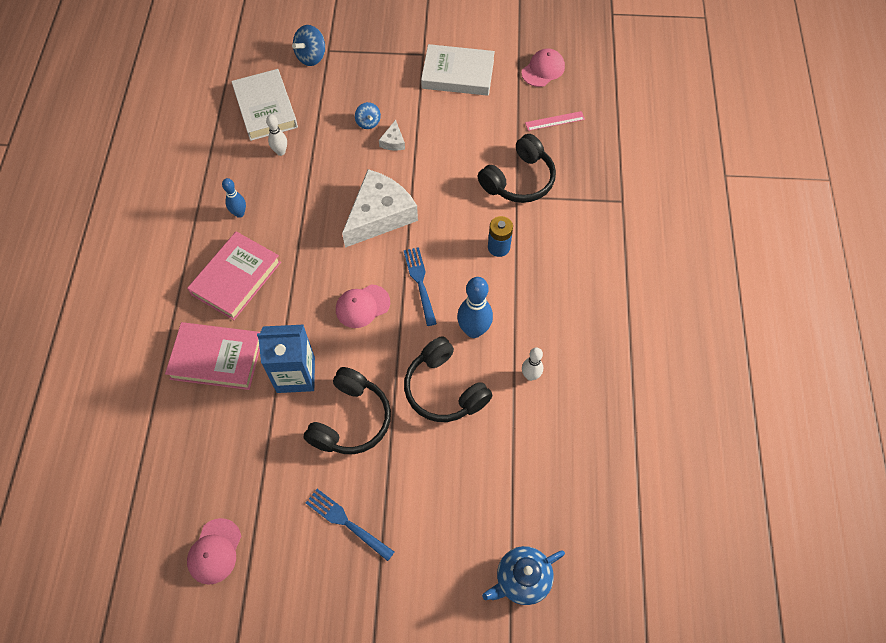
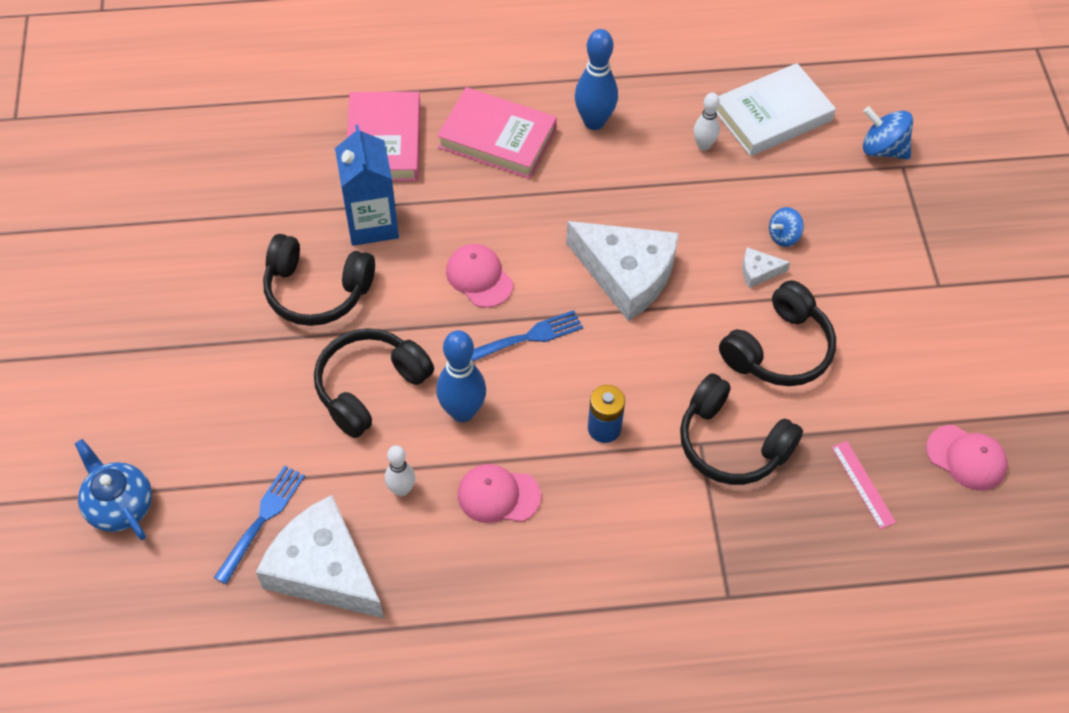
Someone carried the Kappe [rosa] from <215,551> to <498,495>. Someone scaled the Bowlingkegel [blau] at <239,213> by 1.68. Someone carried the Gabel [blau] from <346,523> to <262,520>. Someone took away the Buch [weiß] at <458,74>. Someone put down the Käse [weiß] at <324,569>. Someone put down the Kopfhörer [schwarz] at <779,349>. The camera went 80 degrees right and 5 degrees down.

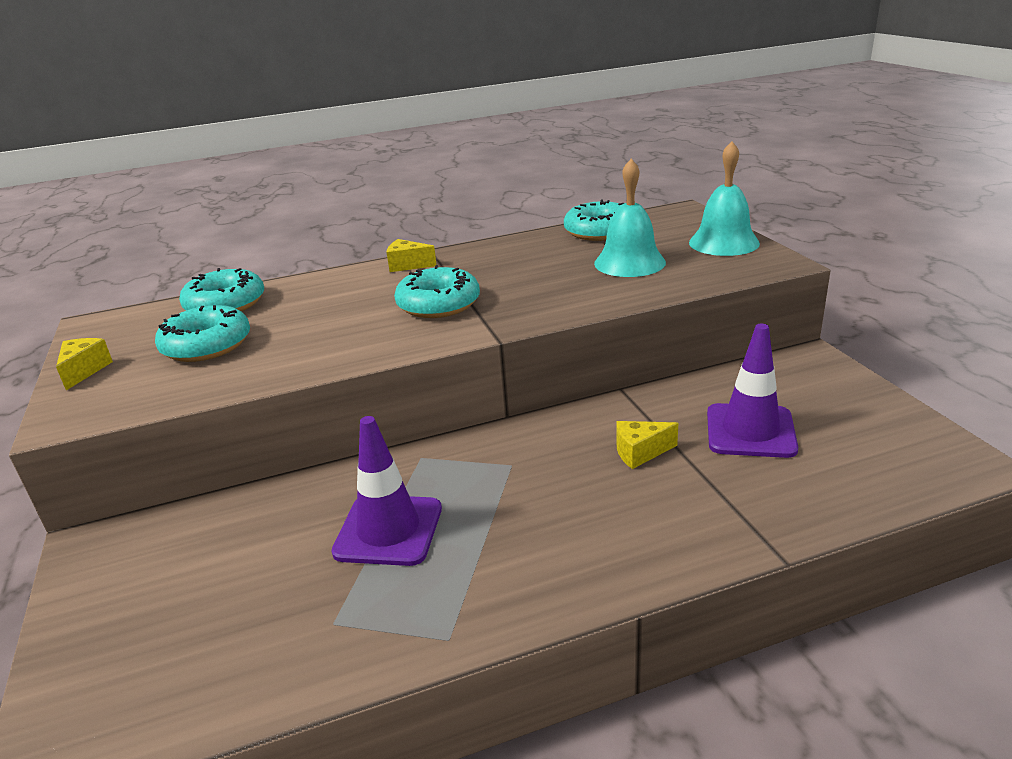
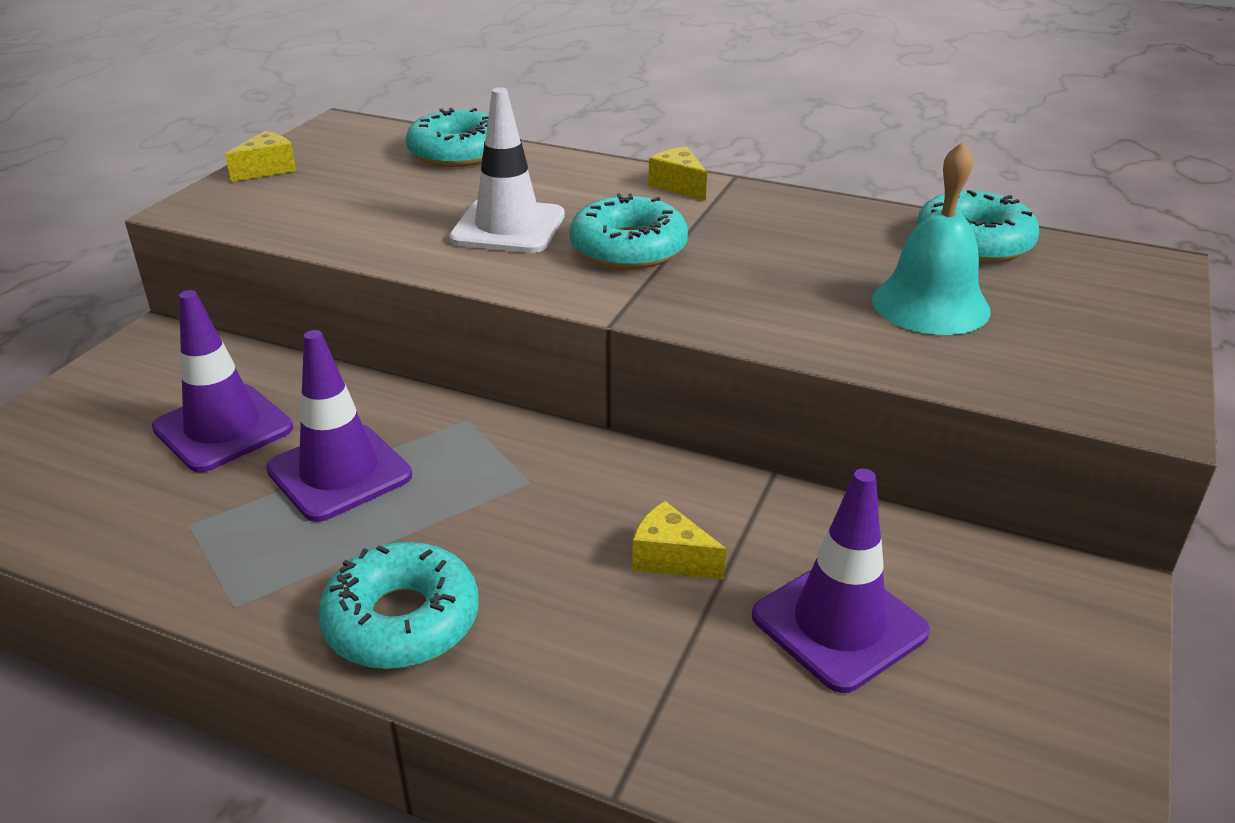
Someone carried the Donut [türkis] from <207,345> to <402,620>. Someone took away the Glocke [türkis] at <723,243>. Someone put down the Leitkegel [lila] at <223,428>. Someone put down the Leitkegel [weiß] at <508,227>. The camera went 40 degrees right and 5 degrees up.

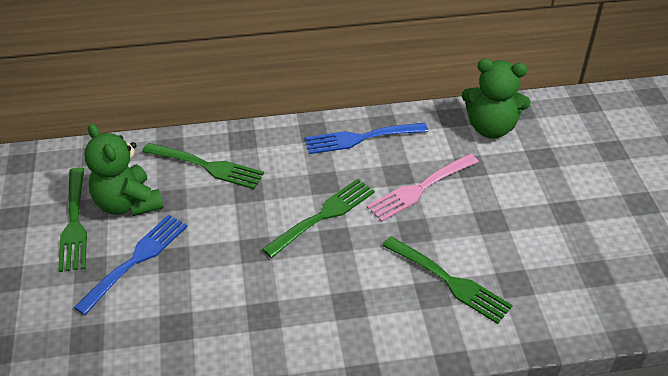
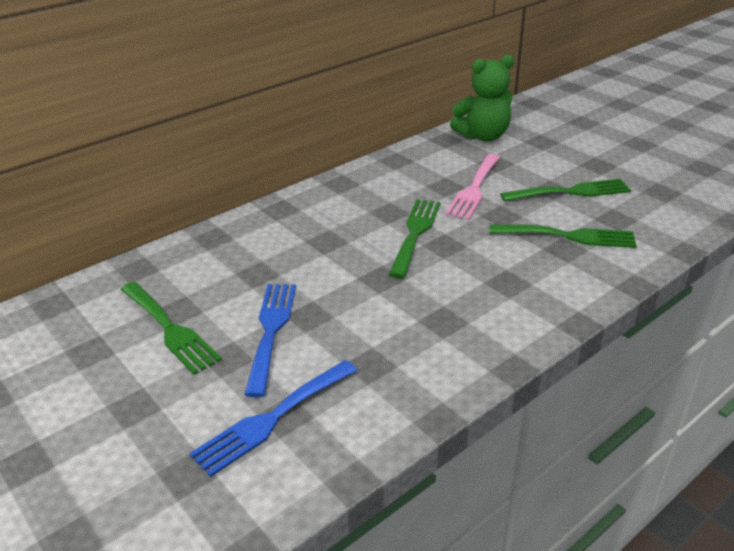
Someone took away the Teddybär [grün] at <128,203>. Someone carried the Gabel [grün] from <207,166> to <571,192>. Someone carried the Gabel [blau] from <360,138> to <272,419>. The camera went 30 degrees left and 10 degrees down.

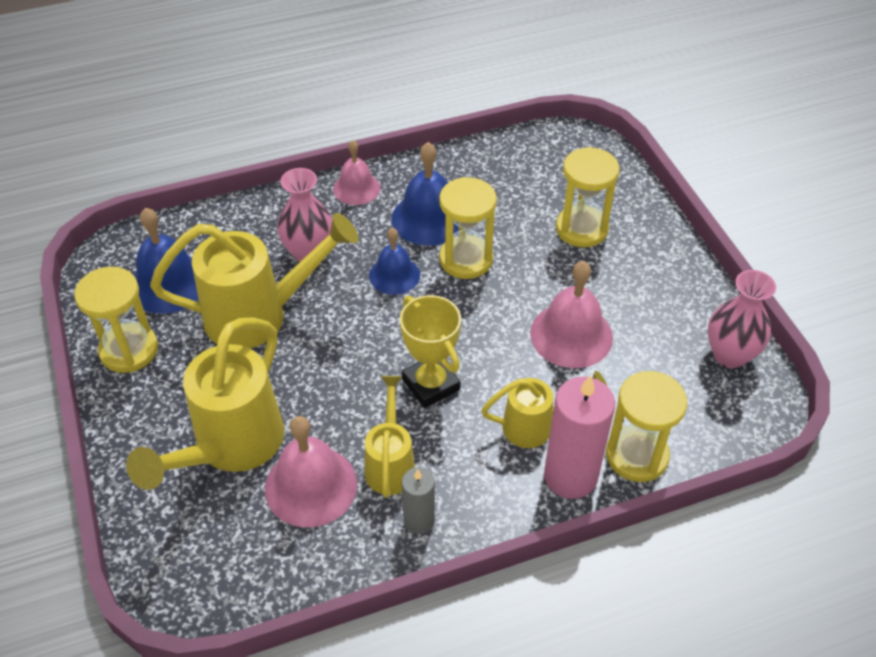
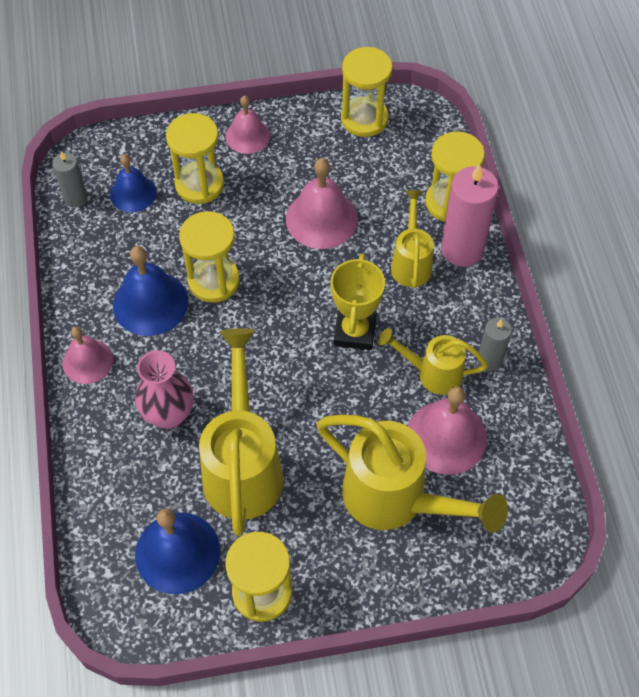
Someone carried the Glocke [blau] from <394,275> to <133,193>. Someone rotated the Pokal [gelb] at <431,384> by 60 degrees counterclockwise. Someone swapped the Vase [rosa] at <730,355> for the Sanduhr [gelb] at <364,119>. Someone put down the Kerze [grau] at <76,198>. Someone put down the Glocke [rosa] at <247,136>. The camera went 80 degrees left and 10 degrees up.

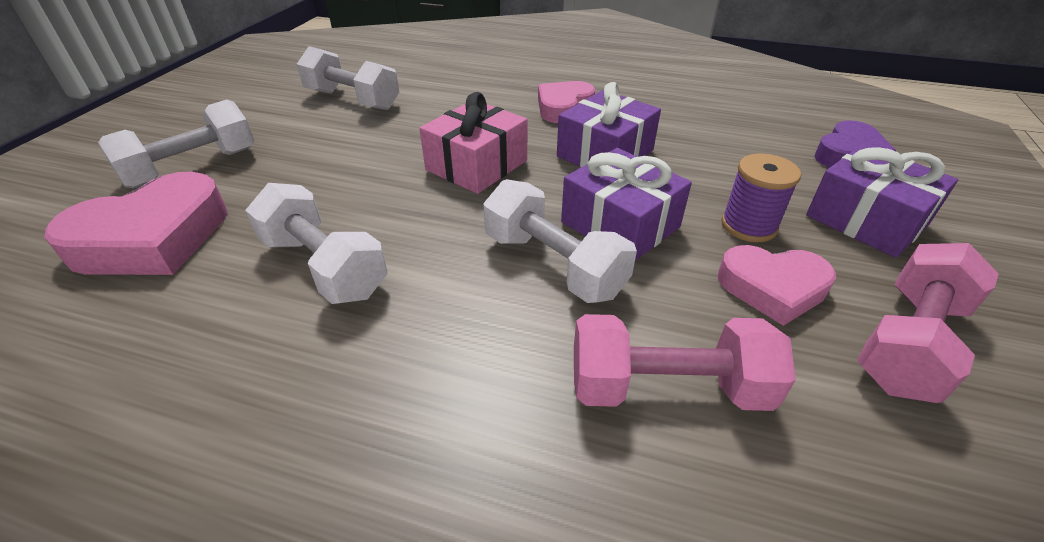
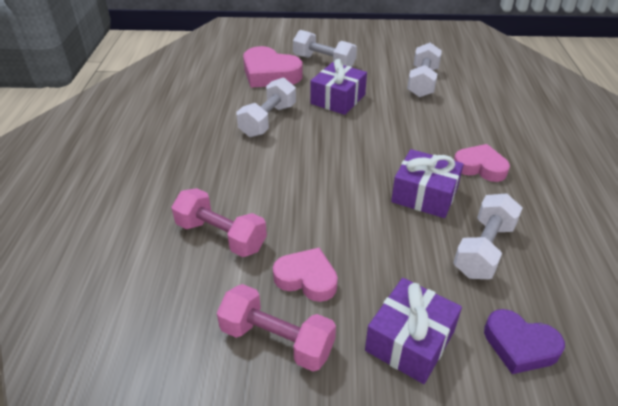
Someone took away the Geschenk [rosa] at <476,165>. Someone carried the Hantel [weiß] from <553,264> to <483,249>. Someone carried the Geschenk [lila] from <620,224> to <338,99>. Someone rotated the Hantel [rosa] at <667,388> by 45 degrees counterclockwise. Someone rotated the Herz [rosa] at <772,288> by 120 degrees clockwise. Someone took away the Garnrolle [lila] at <748,226>. The camera went 75 degrees right and 0 degrees up.

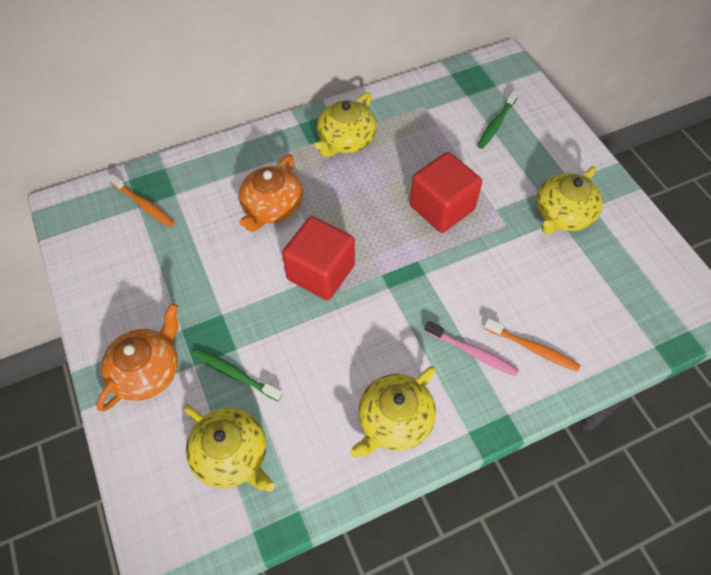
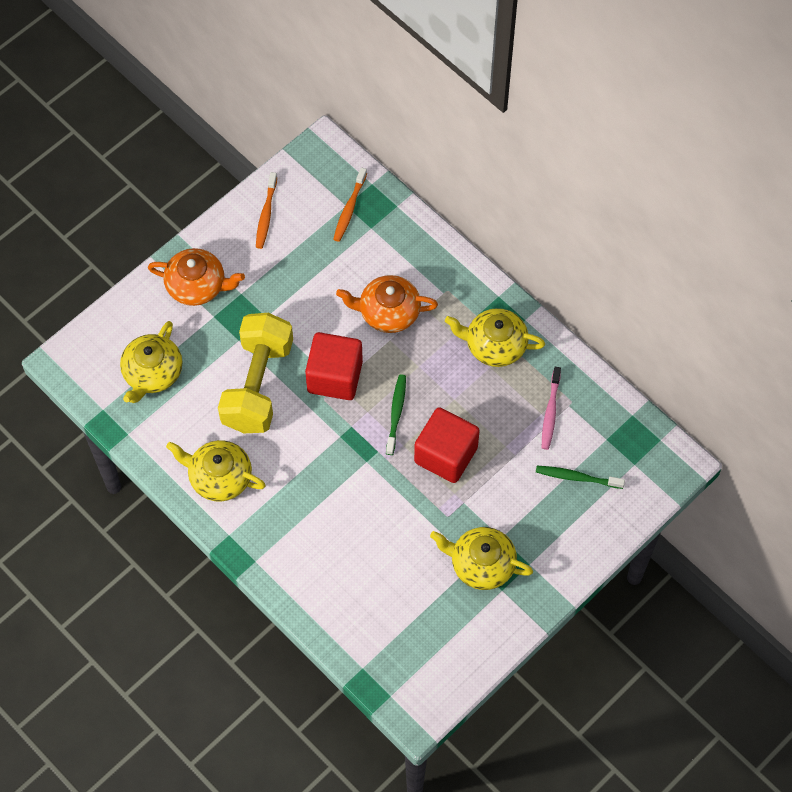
Someone carried the Zahnbürste [grün] from <235,374> to <396,413>. Someone carried the Zahnbürste [rosa] from <473,352> to <550,412>. Someone carried the Zahnbürste [orange] from <533,348> to <266,215>. Someone put down the Hantel [gelb] at <257,385>. The camera went 70 degrees right and 5 degrees up.

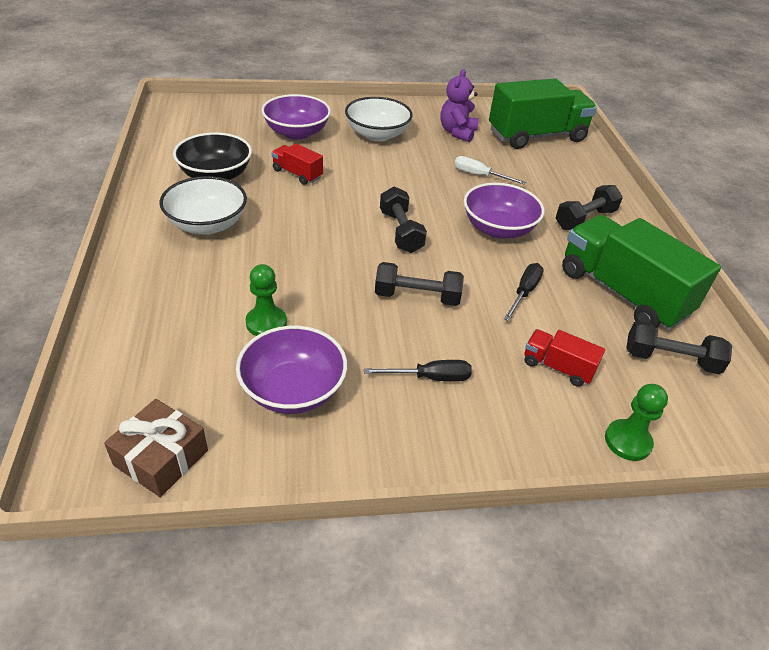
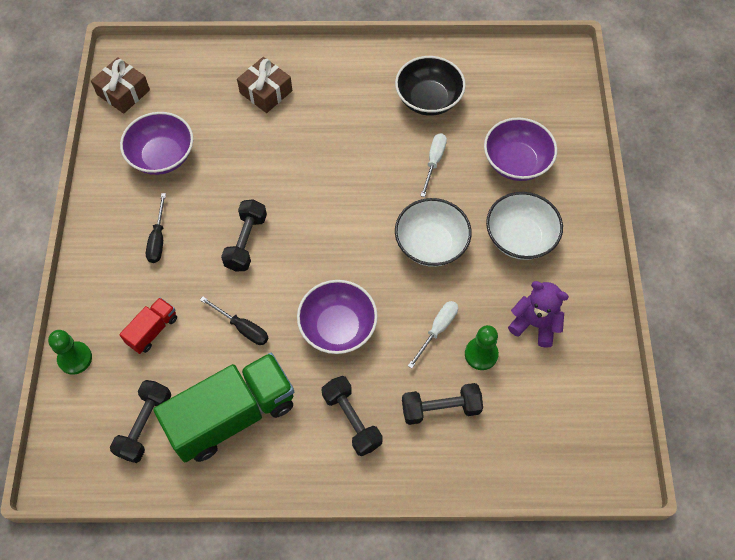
Someone carried the Schüssel [weiß] from <207,224> to <431,244>. Someone carried the Bauer [grün] from <266,323> to <481,354>. Someone swapped the Lastwagen [rot] at <297,174> for the Schraubenzieher [weiß] at <434,161>. Someone carried the Hantel [schwarz] from <400,232> to <440,408>. Someone took away the Lastwagen [grün] at <536,136>. Someone put down the Geschenk [braun] at <266,92>. The camera went 100 degrees right and 20 degrees up.

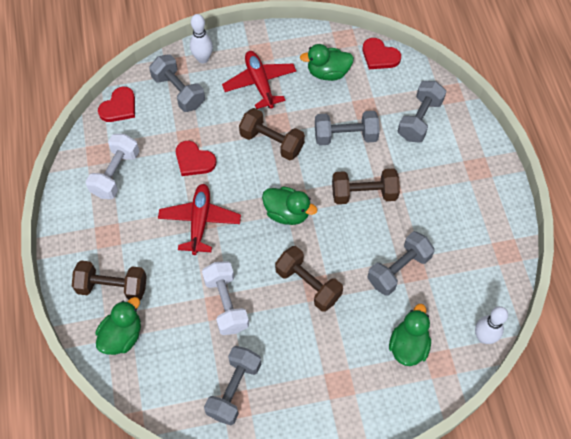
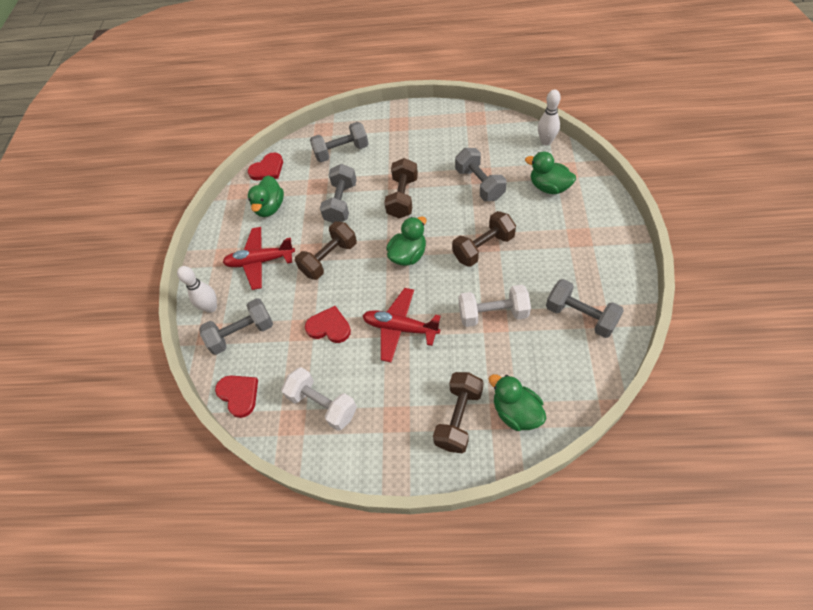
Someone rotated the Herz [rot] at <194,160> by 120 degrees counterclockwise. Someone rotated the Hantel [grau] at <419,119> by 60 degrees counterclockwise. The camera went 70 degrees left and 5 degrees down.

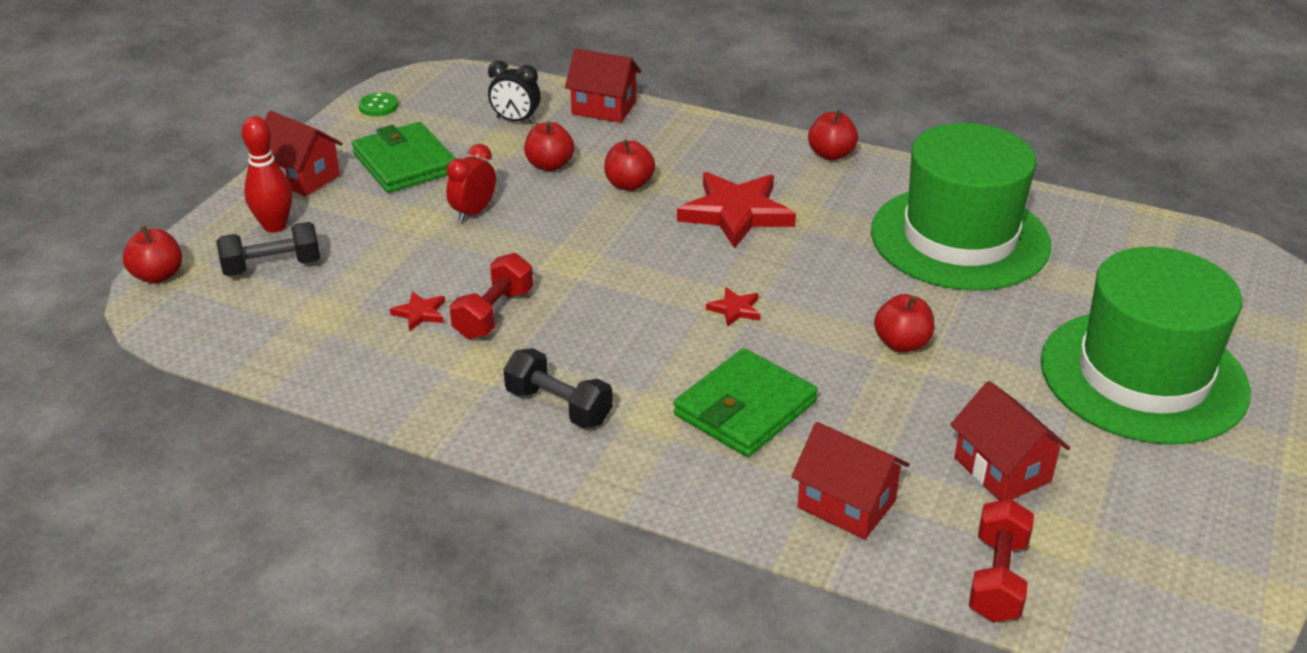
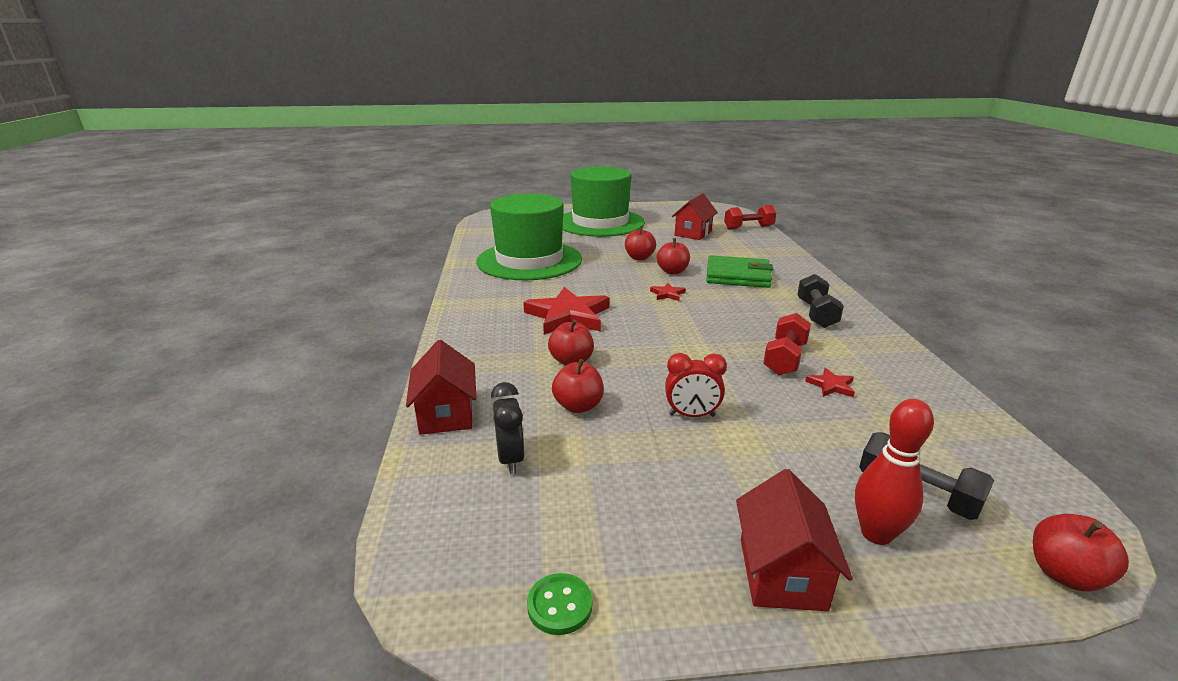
Someone took away the Geldbörse [grün] at <405,163>. Someone rotated the Hantel [rot] at <494,313> by 60 degrees counterclockwise. Someone took away the Haus [rot] at <846,504>. Someone carried the Apfel [rot] from <831,154> to <672,271>. The camera went 120 degrees left and 10 degrees down.

